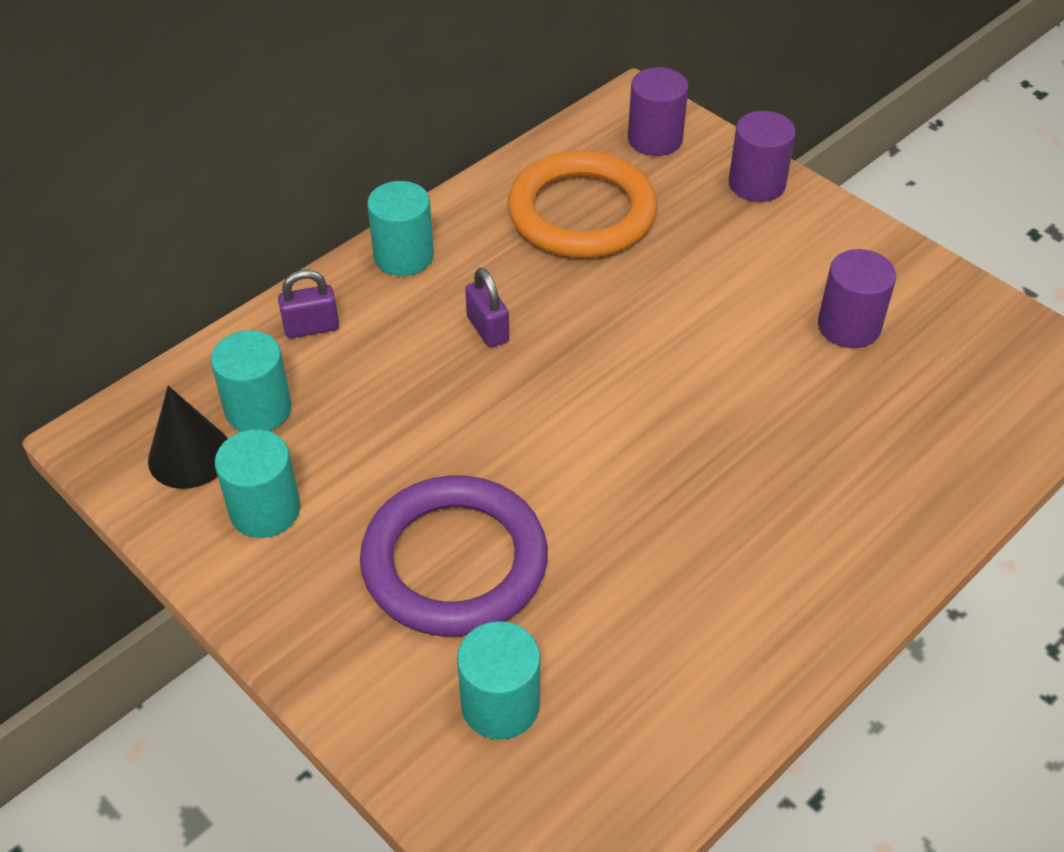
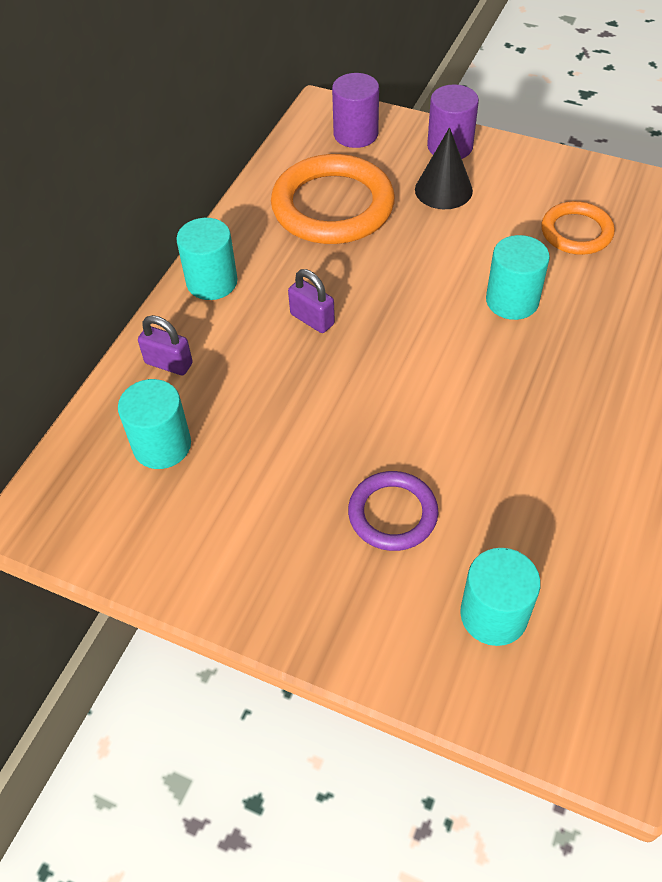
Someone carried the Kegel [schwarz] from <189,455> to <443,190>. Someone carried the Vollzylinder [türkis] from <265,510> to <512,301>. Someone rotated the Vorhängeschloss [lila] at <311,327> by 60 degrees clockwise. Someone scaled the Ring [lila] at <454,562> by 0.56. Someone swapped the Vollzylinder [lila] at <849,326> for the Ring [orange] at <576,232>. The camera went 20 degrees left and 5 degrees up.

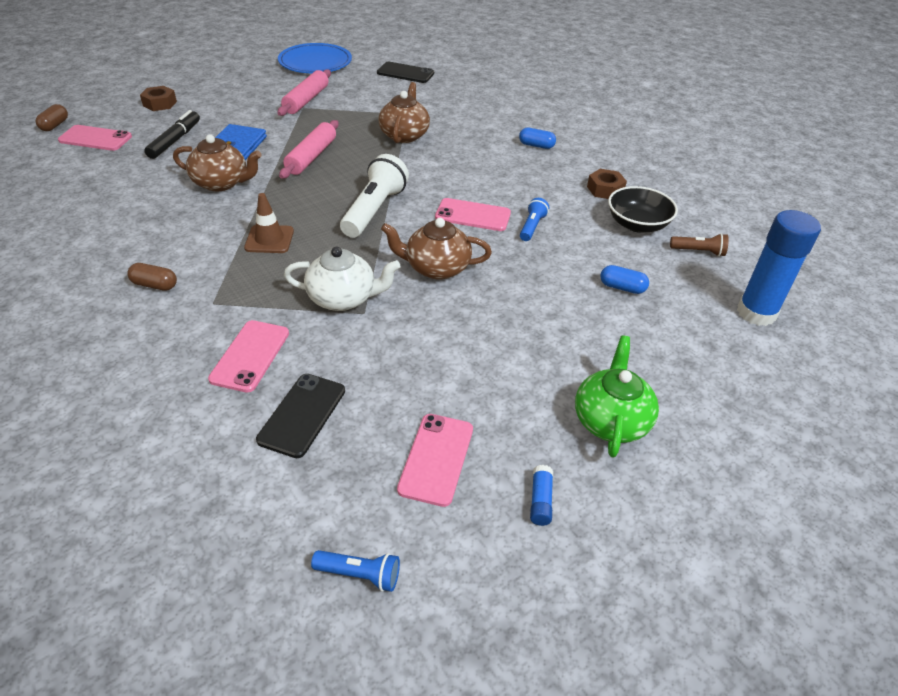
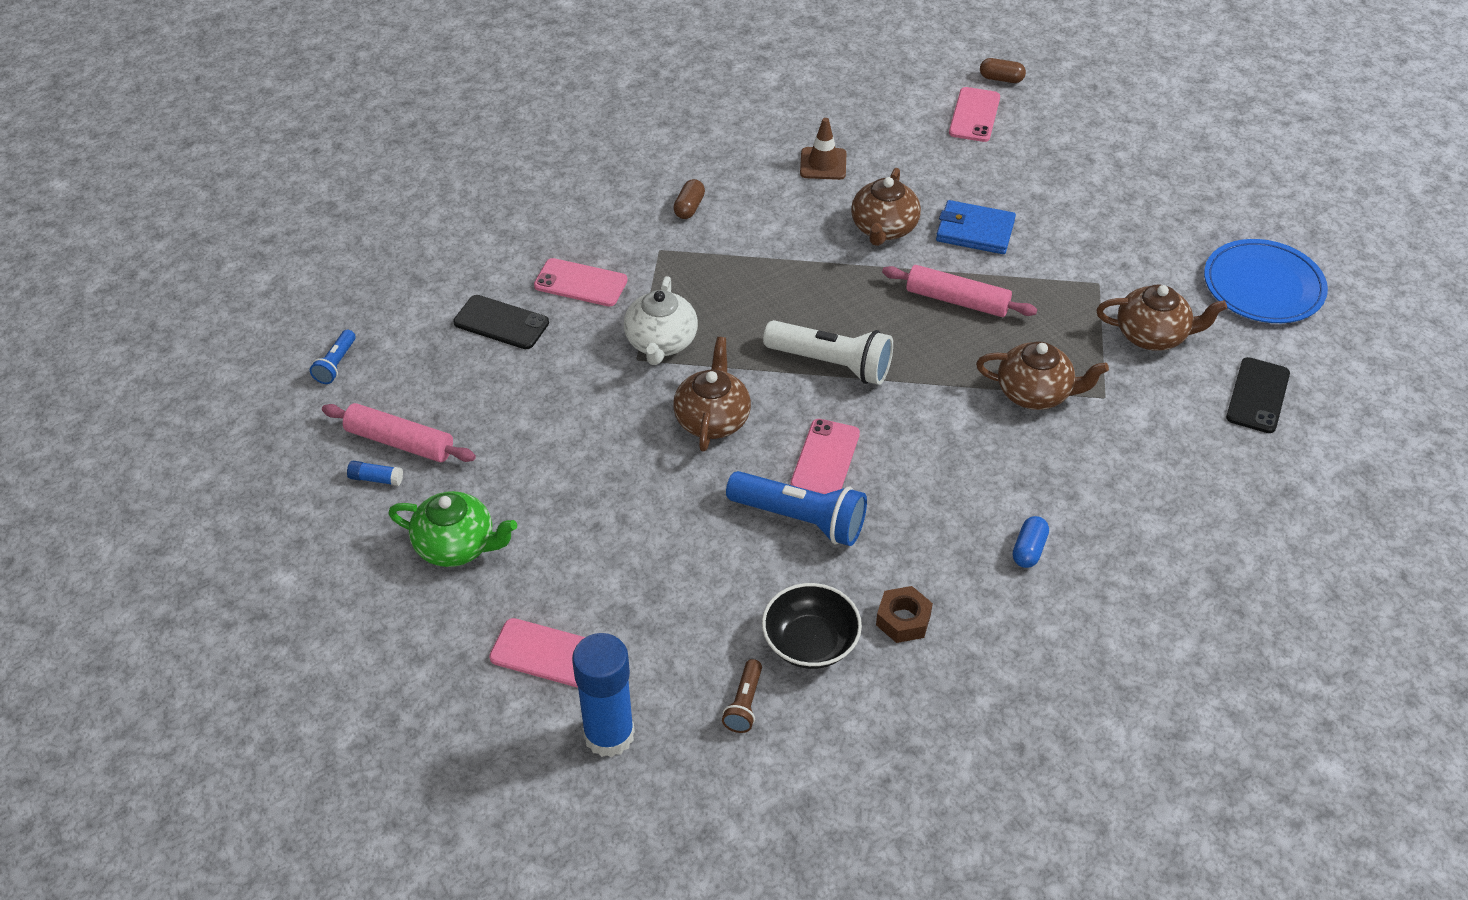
Someone took away the Sechskantmutter [braun] at <160,104>. Someone took away the Filzstift [schwarz] at <175,140>. Someone carried the Leitkegel [braun] from <269,239> to <823,164>. Someone carried the Nudelholz [rosa] from <306,100> to <400,442>. Someone carried the Handy [rosa] from <436,459> to <546,654>. Someone scaled the Taschenlampe [blau] at <532,227> by 1.95. Someone took away the Kapsel [blau] at <622,287>. Someone put down the Teekanne [braun] at <1152,335>. The camera went 95 degrees right and 5 degrees up.

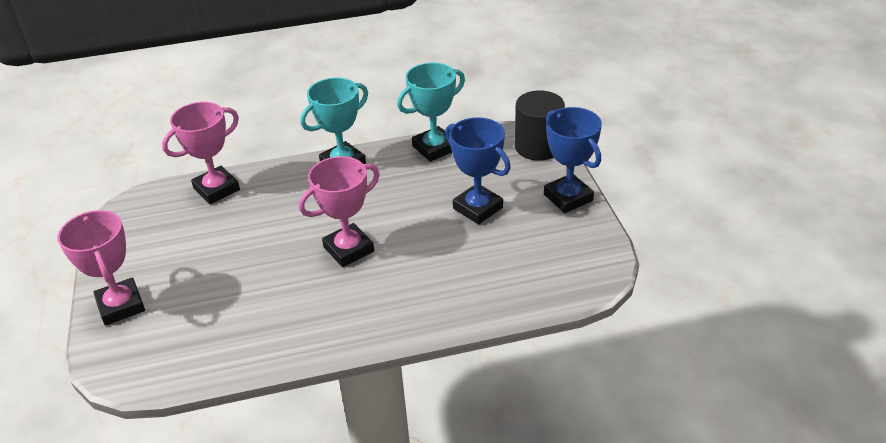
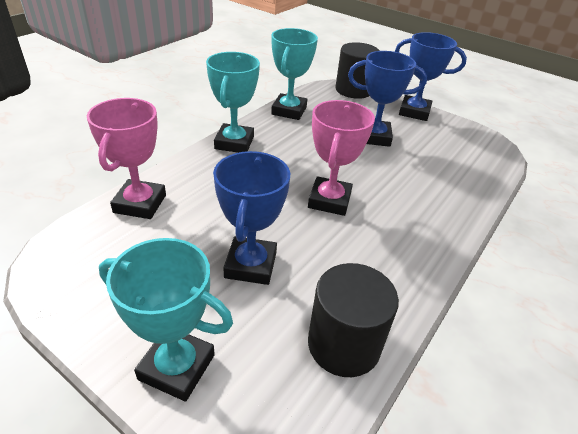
Someone repainted the Pokal [rosa] at <121,306>, which became the Pokal [türkis] at <177,367>. Someone put down the Pokal [blau] at <250,265>. Someone put down the Vollzylinder [schwarz] at <344,344>. The camera went 45 degrees left and 0 degrees up.

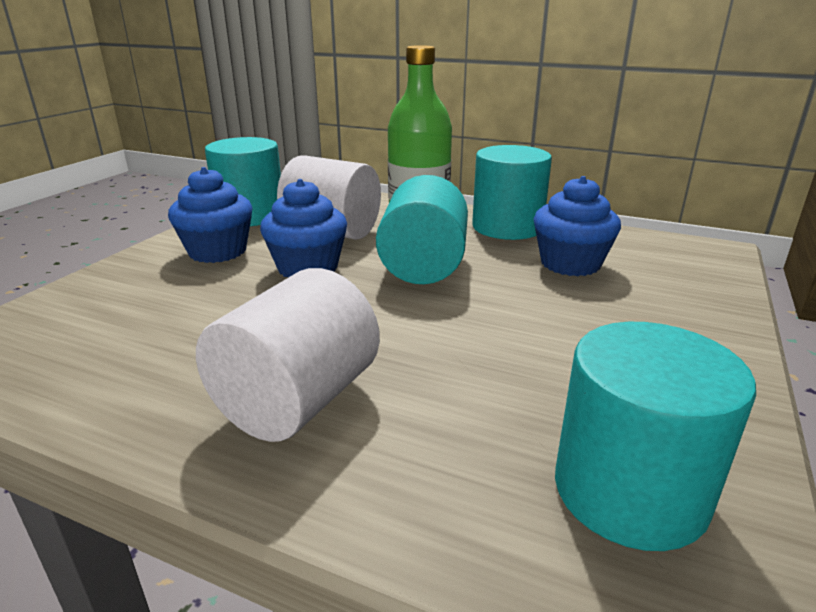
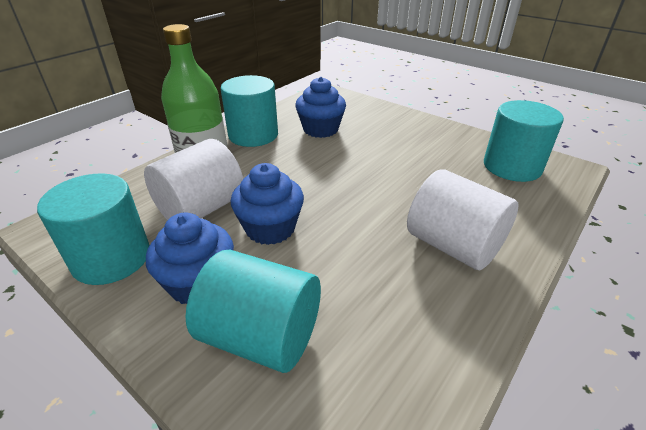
Someone carried the Vollzylinder [türkis] from <423,266> to <261,336>. The camera went 75 degrees left and 10 degrees up.

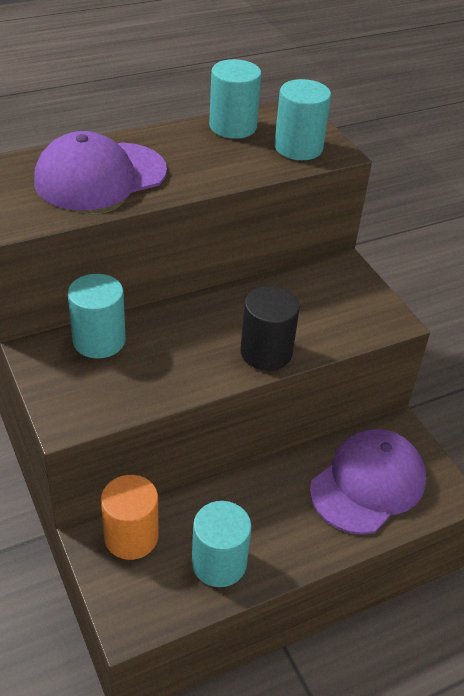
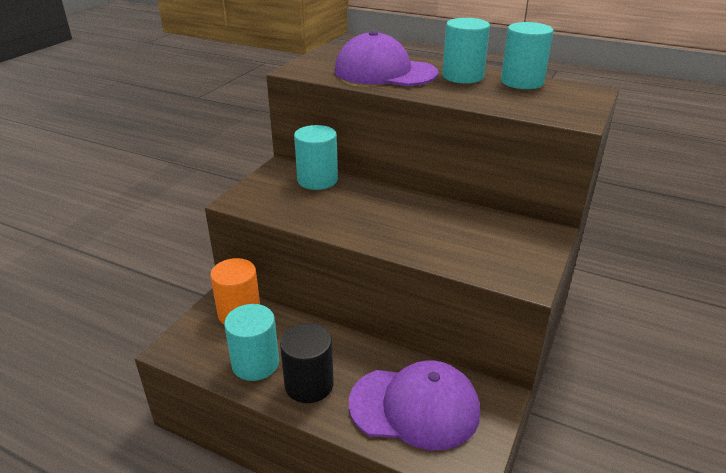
Someone carried the Vollzylinder [schwarz] from <266,352> to <309,384>. Someone carried the Vollzylinder [türkis] from <298,148> to <463,76>. The camera went 55 degrees right and 10 degrees down.

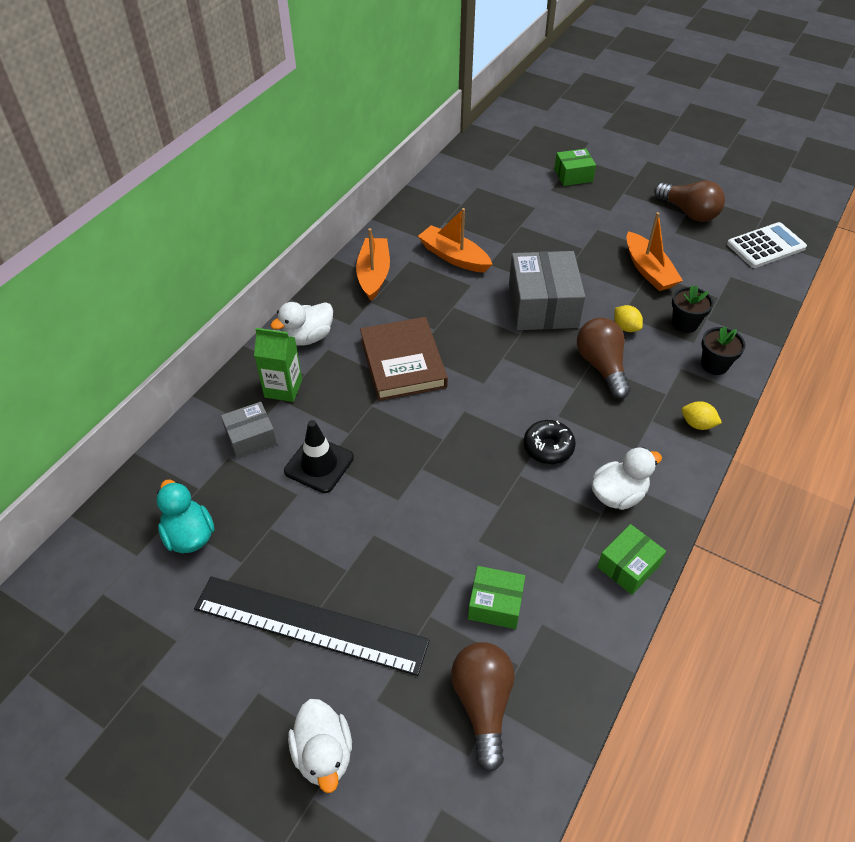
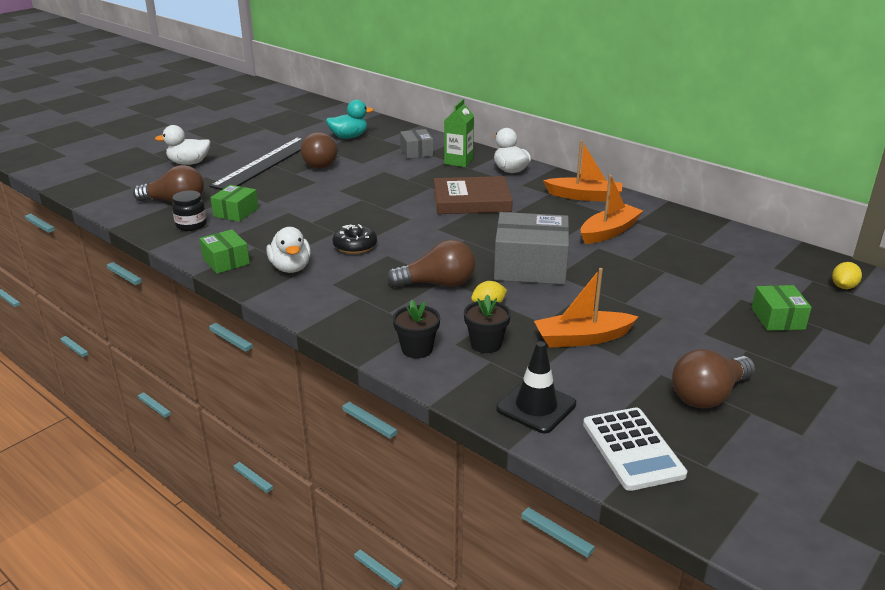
Someone carried the Leitkegel [schwarz] from <319,464> to <536,406>. Someone carried the Zitrone [gelb] from <697,424> to <843,287>. Someone put down the Einmachglas [schwarz] at <191,225>. Someone put down the Glühbirne [braun] at <322,163>. The camera went 100 degrees right and 20 degrees down.

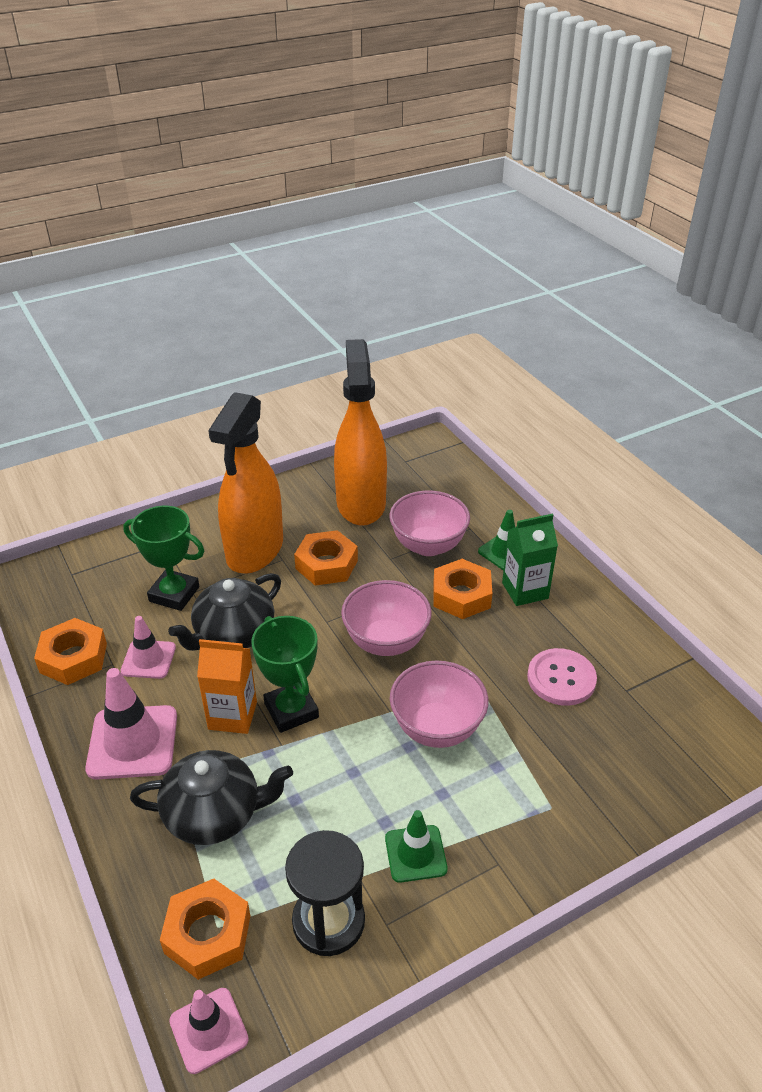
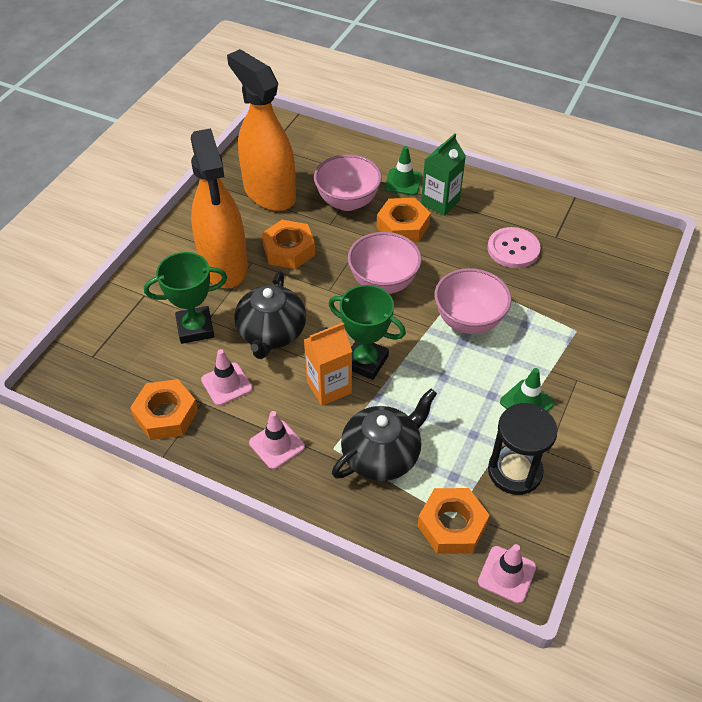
Someone scaled the Leitkegel [rosa] at <133,742> by 0.61. The camera went 35 degrees left and 10 degrees up.

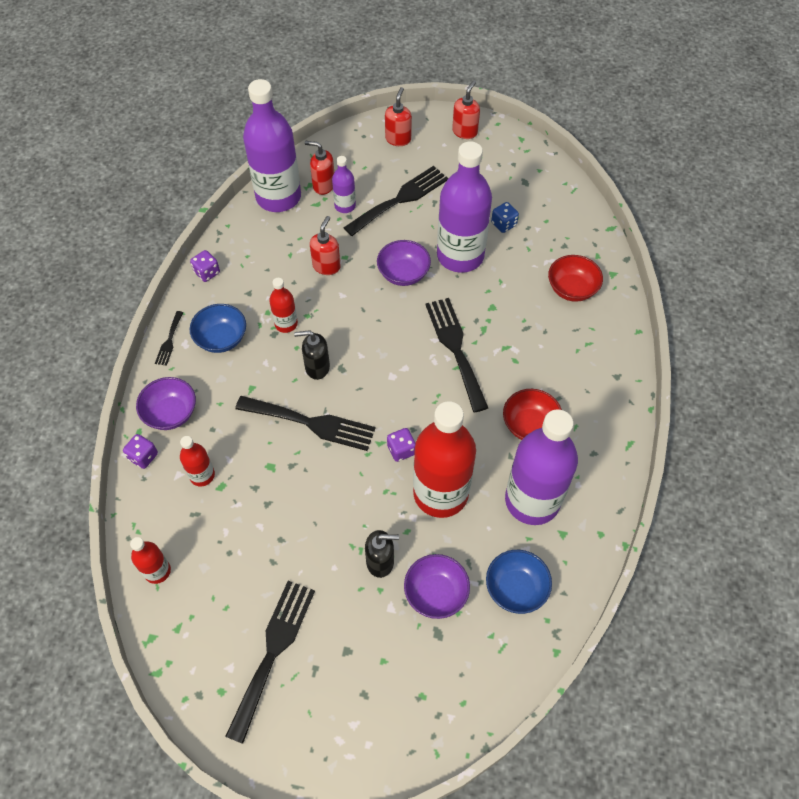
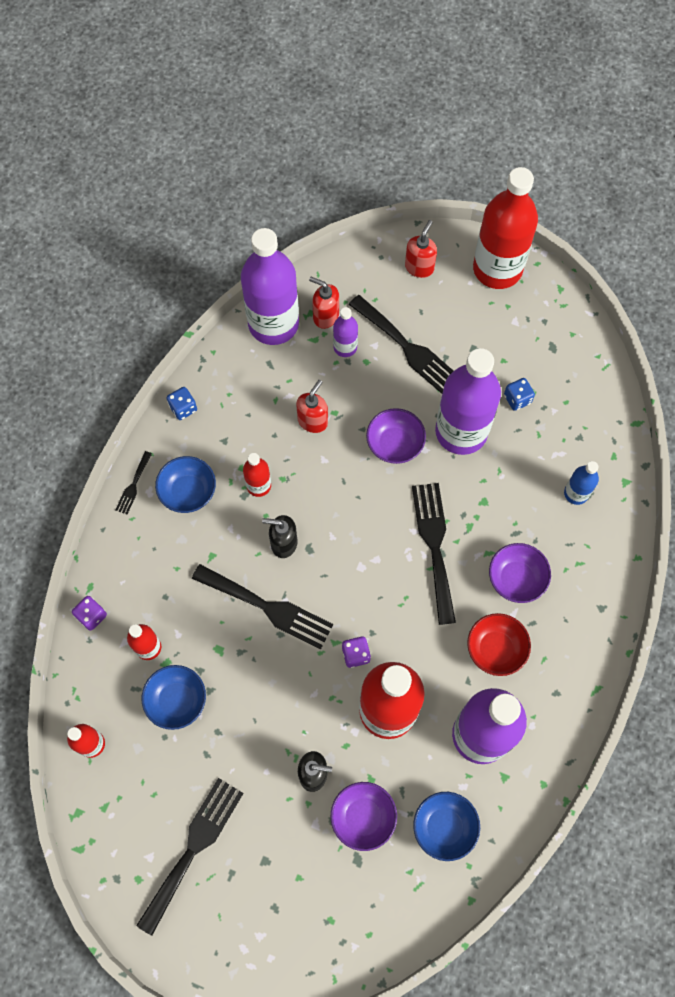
Someone carried the Schüssel [lila] from <171,413> to <516,579>. Someone repainted the Spielwürfel [lila] at <207,272>, which became the Spielwürfel [blau] at <183,408>. Someone rotated the Gabel [schwarz] at <400,199> by 75 degrees clockwise. Someone swapped the Seifenspender [rot] at <465,131> for the Flasche [rot] at <497,269>. Someone swapped the Schüssel [rot] at <572,289> for the Flasche [blau] at <576,493>. Someone put down the Schüssel [blau] at <177,700>. The camera went 10 degrees right and 10 degrees up.

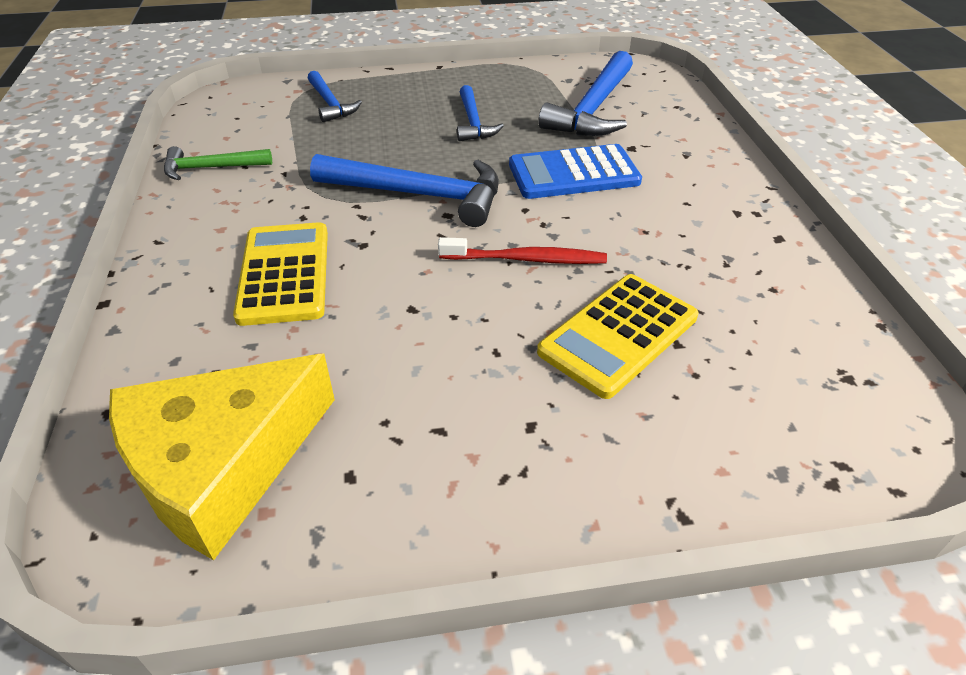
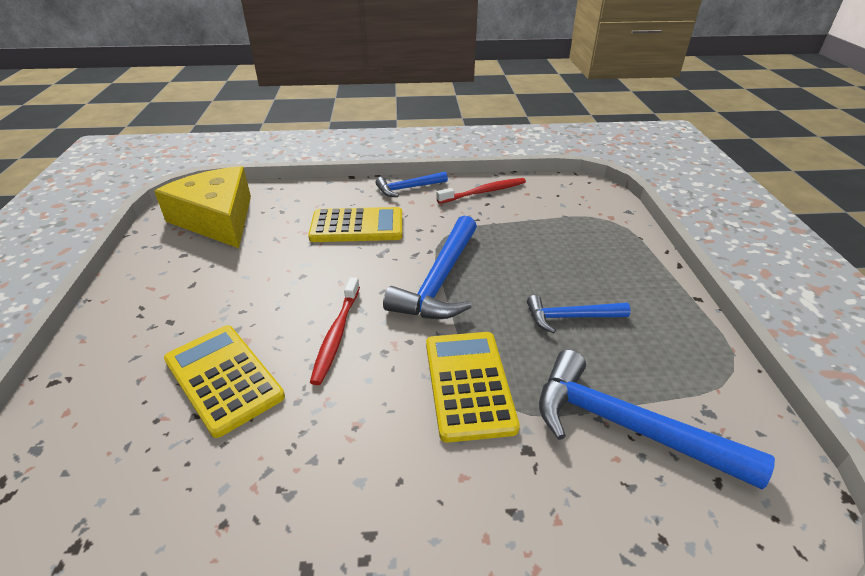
Someone swapped the Hammer [grün] at <211,168> for the Zahnbürste [rot] at <484,192>. Someone carried the Hammer [blau] from <330,104> to <408,188>. Someone repainted the Taschenrechner [blau] at <573,173>, which became the Taschenrechner [gelb] at <468,384>. The camera went 95 degrees right and 5 degrees down.

